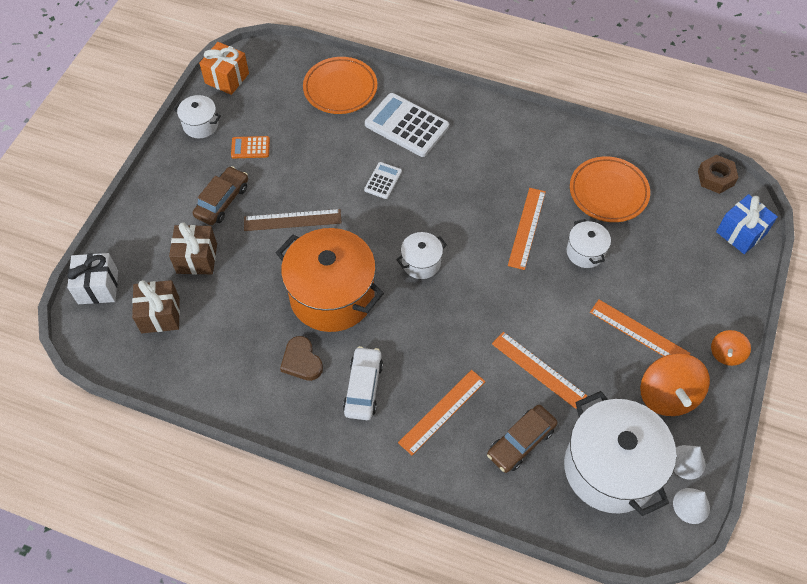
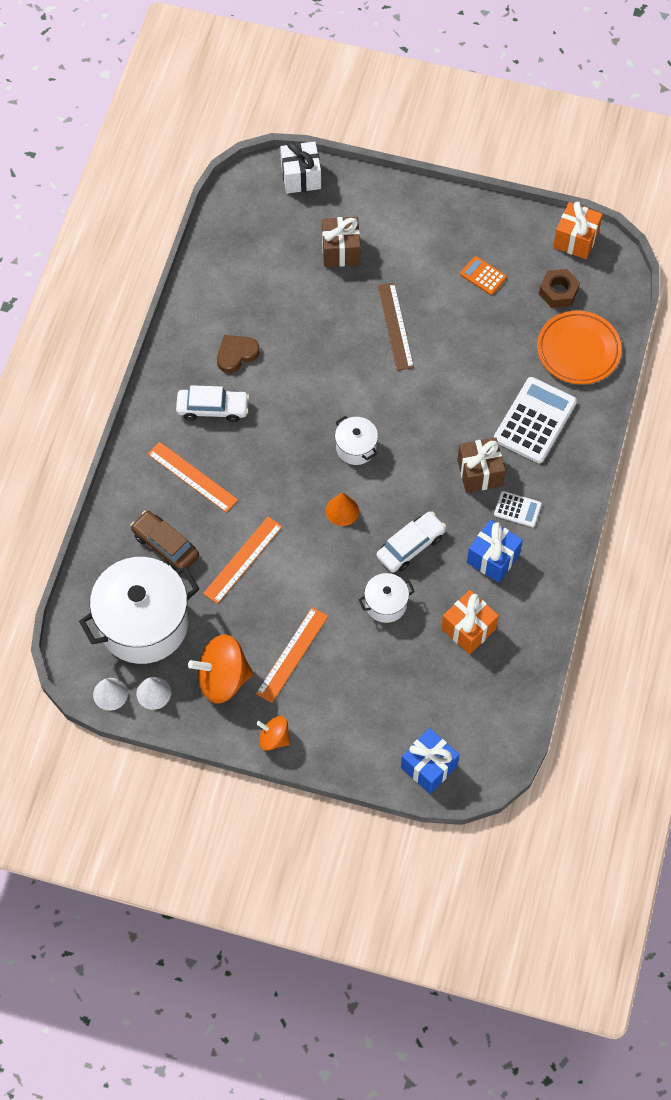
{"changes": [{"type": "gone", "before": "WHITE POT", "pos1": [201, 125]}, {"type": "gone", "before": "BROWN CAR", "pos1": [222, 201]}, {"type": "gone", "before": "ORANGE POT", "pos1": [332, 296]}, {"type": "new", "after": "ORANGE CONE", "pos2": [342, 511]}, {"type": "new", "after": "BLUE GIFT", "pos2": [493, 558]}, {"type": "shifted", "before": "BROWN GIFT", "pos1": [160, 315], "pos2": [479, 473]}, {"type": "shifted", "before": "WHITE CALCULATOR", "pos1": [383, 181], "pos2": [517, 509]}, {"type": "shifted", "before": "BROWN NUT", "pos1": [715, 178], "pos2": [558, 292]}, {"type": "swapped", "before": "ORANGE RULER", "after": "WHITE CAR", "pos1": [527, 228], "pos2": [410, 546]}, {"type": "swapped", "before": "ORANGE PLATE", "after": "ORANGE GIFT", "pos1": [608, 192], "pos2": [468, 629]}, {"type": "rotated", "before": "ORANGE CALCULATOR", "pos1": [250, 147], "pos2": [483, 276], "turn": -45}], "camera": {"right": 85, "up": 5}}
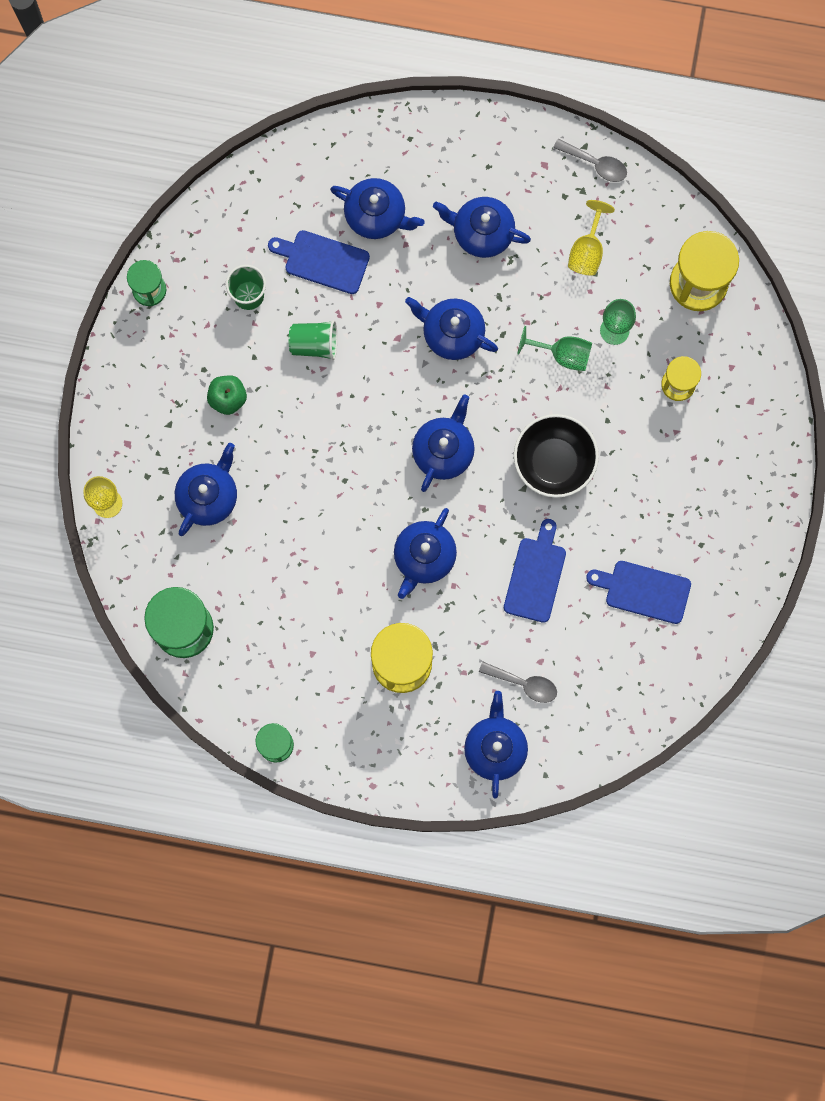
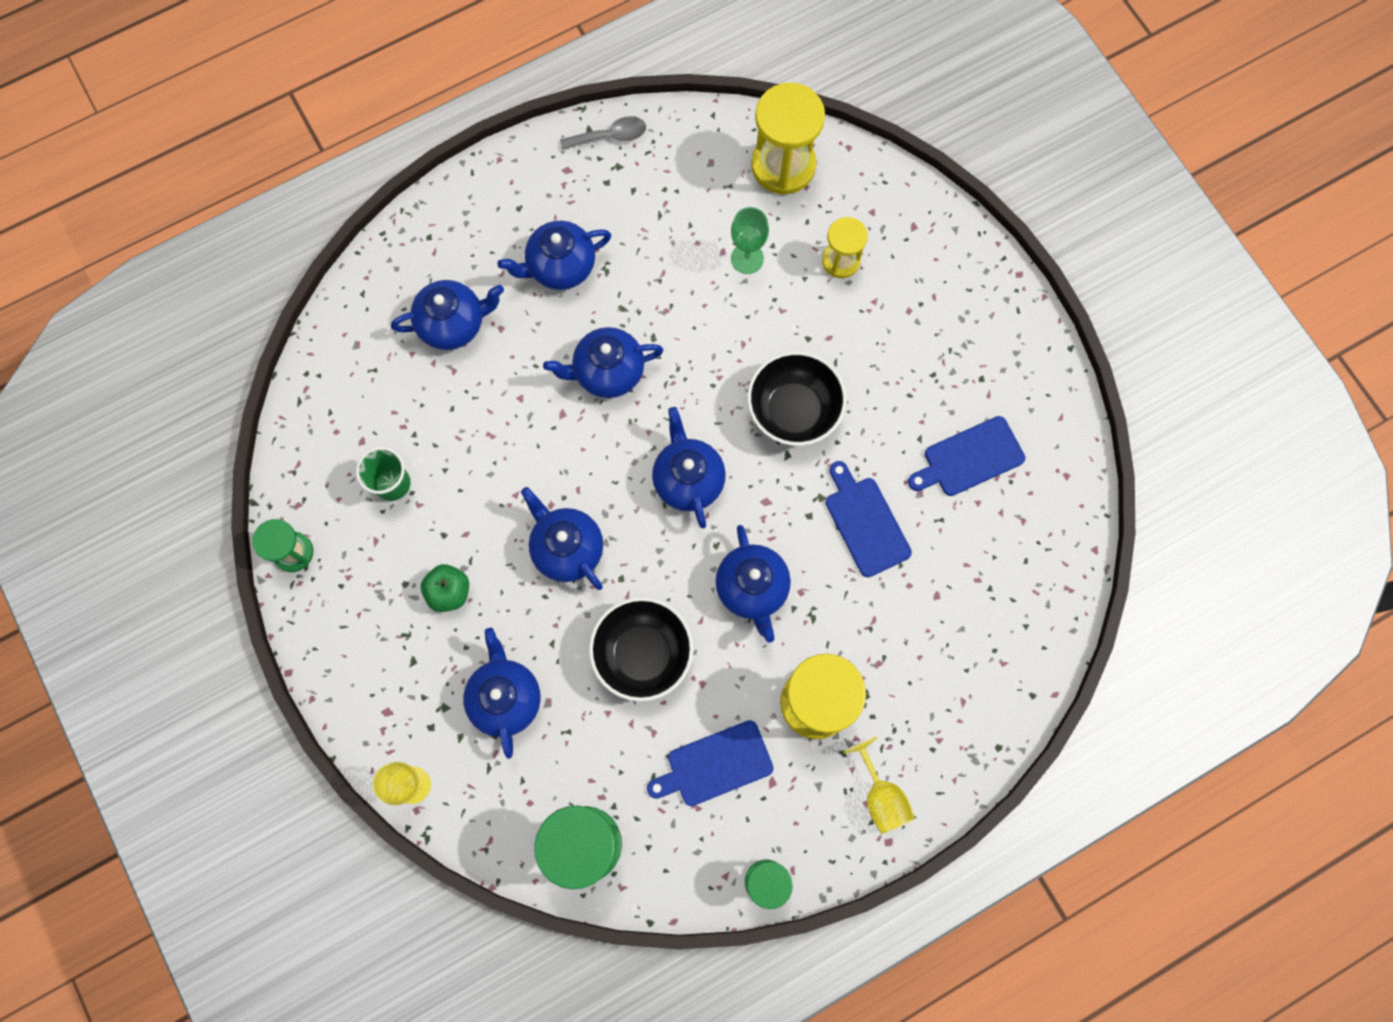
{"changes": [{"type": "gone", "before": "GREEN CUP", "pos1": [314, 344]}, {"type": "gone", "before": "GREY SPOON", "pos1": [524, 683]}, {"type": "gone", "before": "GREEN GOBLET", "pos1": [563, 354]}, {"type": "new", "after": "BLACK BOWL", "pos2": [642, 654]}, {"type": "shifted", "before": "BLUE CUTTING BOARD", "pos1": [323, 261], "pos2": [715, 765]}, {"type": "shifted", "before": "BLUE TEAPOT", "pos1": [495, 748], "pos2": [567, 548]}, {"type": "shifted", "before": "YELLOW GOBLET", "pos1": [587, 250], "pos2": [880, 796]}], "camera": {"right": -40, "up": -5}}
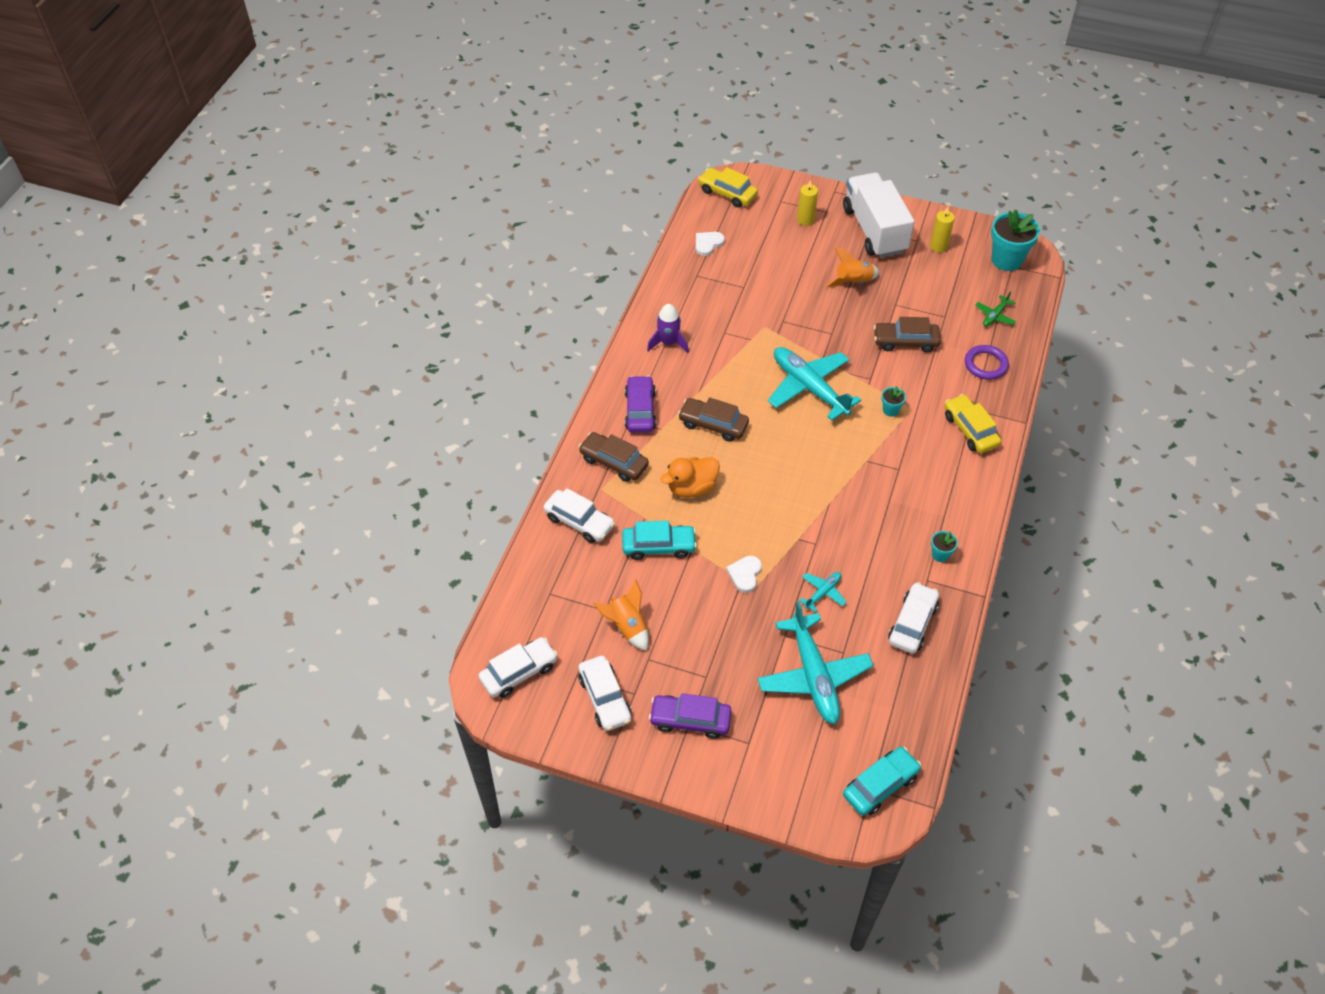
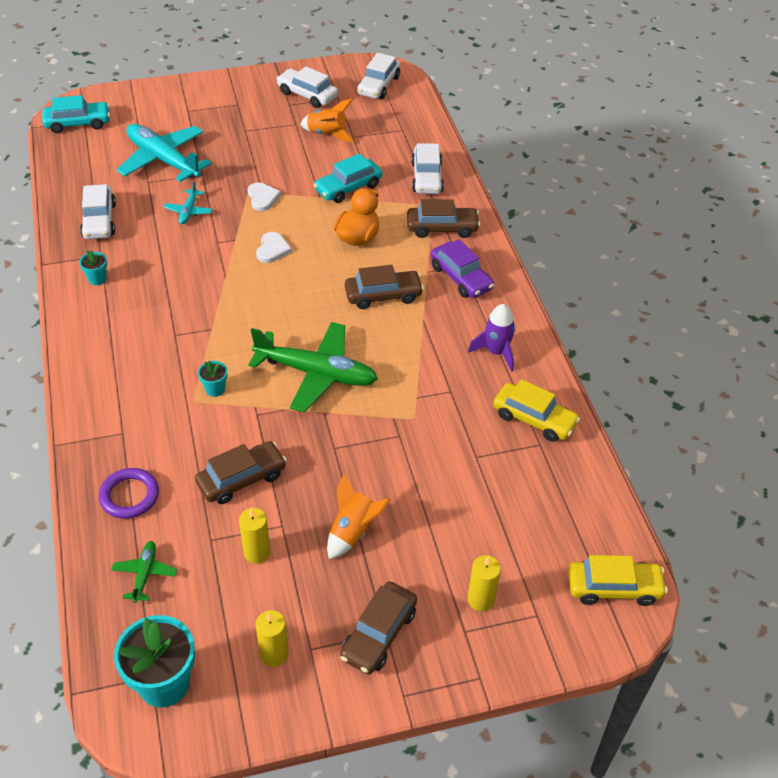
{"changes": [{"type": "gone", "before": "PURPLE CAR", "pos1": [690, 720]}, {"type": "new", "after": "YELLOW CANDLE", "pos2": [257, 552]}, {"type": "shifted", "before": "WHITE HEART", "pos1": [708, 244], "pos2": [272, 249]}, {"type": "shifted", "before": "YELLOW CAR", "pos1": [970, 430], "pos2": [534, 419]}, {"type": "swapped", "before": "WHITE TRUCK", "after": "BROWN CAR", "pos1": [874, 230], "pos2": [378, 634]}, {"type": "repainted", "before": "TURQUOISE PLANE", "after": "GREEN PLANE", "pos1": [809, 387], "pos2": [316, 373]}, {"type": "rotated", "before": "WHITE CAR", "pos1": [579, 522], "pos2": [426, 177], "turn": -90}, {"type": "rotated", "before": "TURQUOISE CAR", "pos1": [880, 785], "pos2": [78, 123], "turn": -120}], "camera": {"right": 145, "up": -5}}
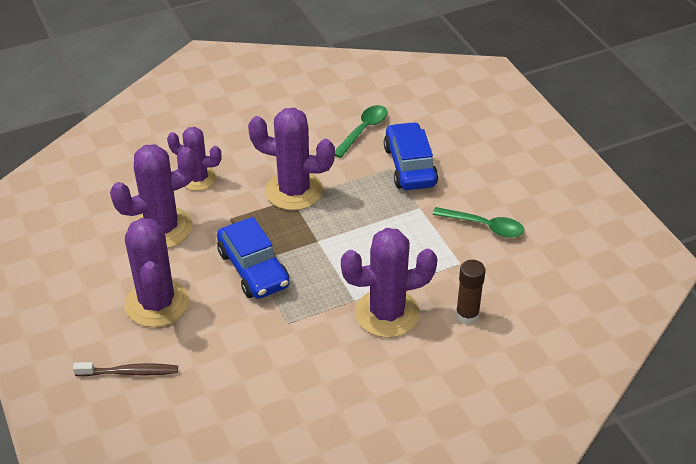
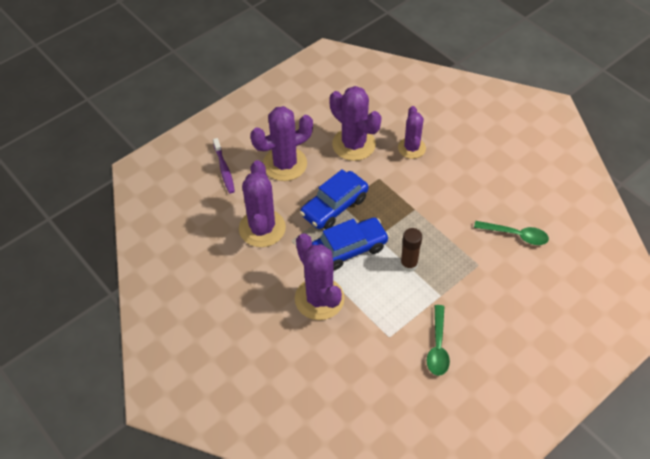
{"changes": [{"type": "shifted", "before": "PURPLE CACTUS", "pos1": [294, 191], "pos2": [262, 228]}, {"type": "shifted", "before": "BLUE CAR", "pos1": [410, 166], "pos2": [349, 249]}, {"type": "shifted", "before": "BROWN GLUE STICK", "pos1": [467, 315], "pos2": [409, 264]}, {"type": "repainted", "before": "BROWN TOOTHBRUSH", "after": "PURPLE TOOTHBRUSH", "pos1": [129, 372], "pos2": [224, 169]}], "camera": {"right": 75, "up": 10}}
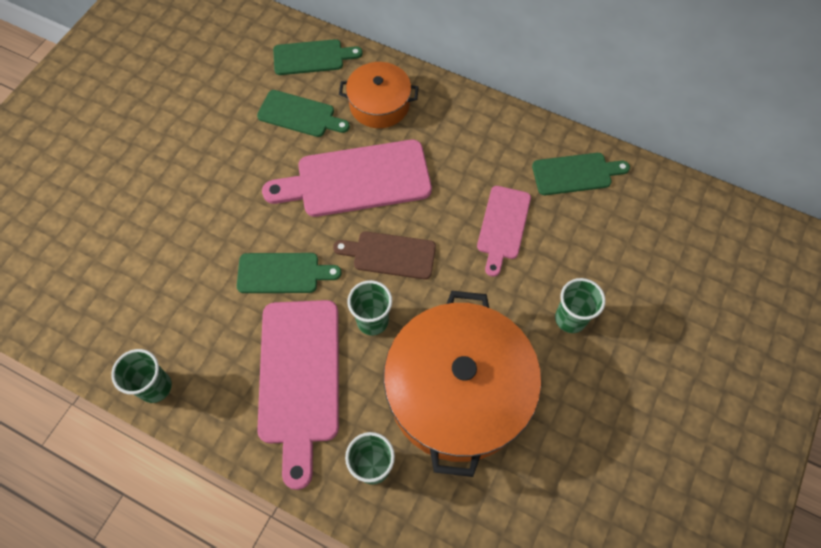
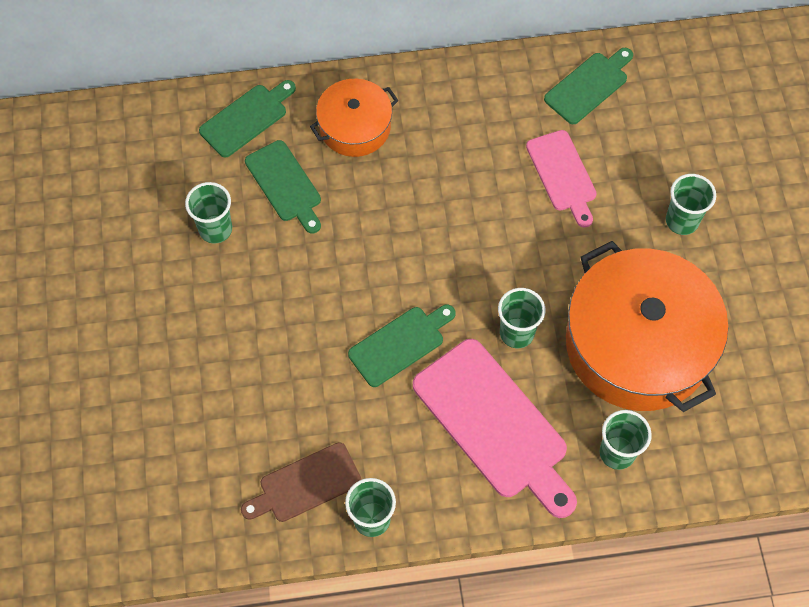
{"changes": [{"type": "gone", "before": "PINK CUTTING BOARD", "pos1": [357, 179]}, {"type": "new", "after": "GREEN CUP", "pos2": [215, 229]}, {"type": "shifted", "before": "BROWN CUTTING BOARD", "pos1": [390, 255], "pos2": [305, 484]}, {"type": "rotated", "before": "GREEN CUTTING BOARD", "pos1": [300, 115], "pos2": [285, 184], "turn": 75}], "camera": {"right": -35, "up": 0}}
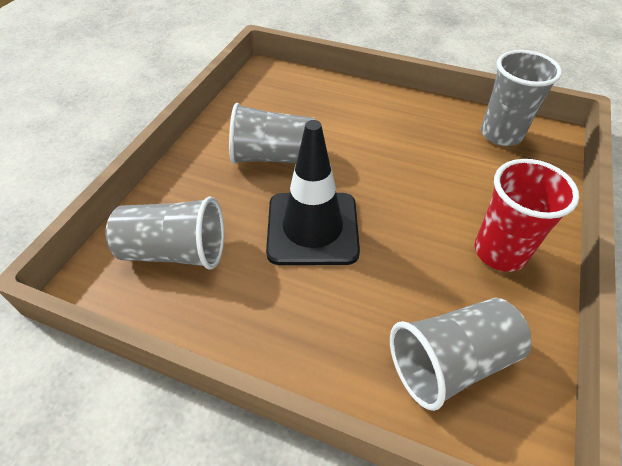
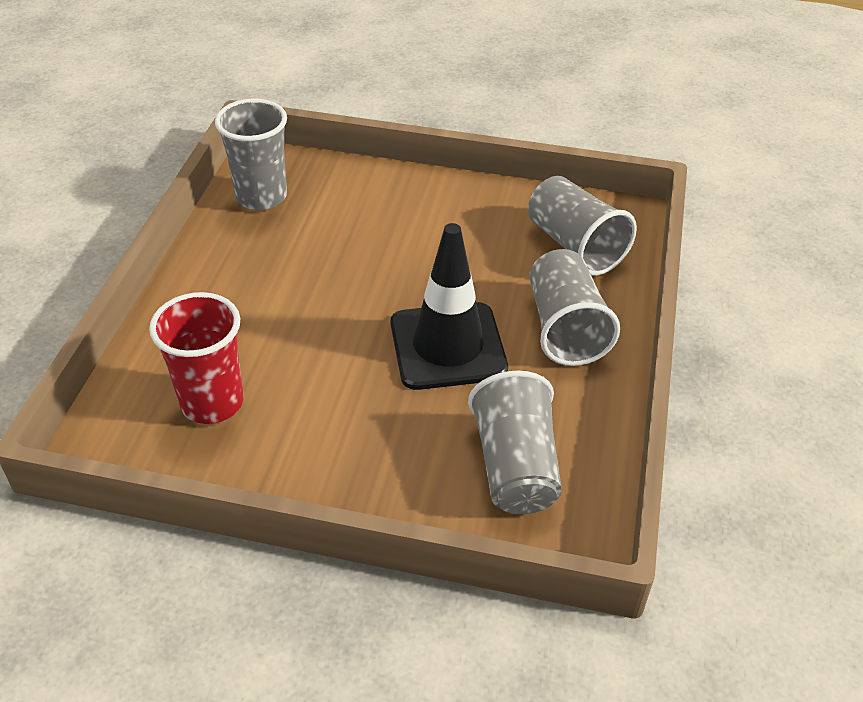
{"changes": [{"type": "shifted", "before": "GREY CUP", "pos1": [274, 157], "pos2": [565, 328]}, {"type": "shifted", "before": "RED CUP", "pos1": [500, 252], "pos2": [212, 402]}], "camera": {"right": -100, "up": -5}}
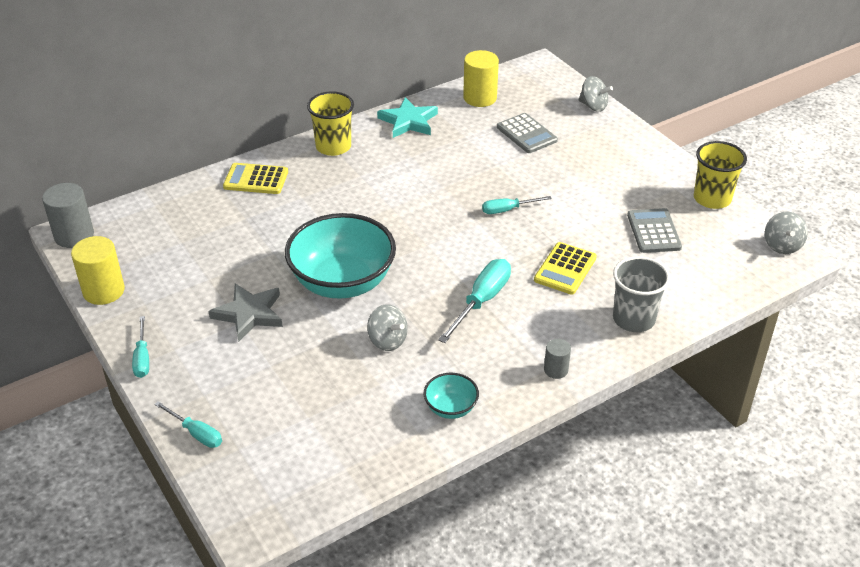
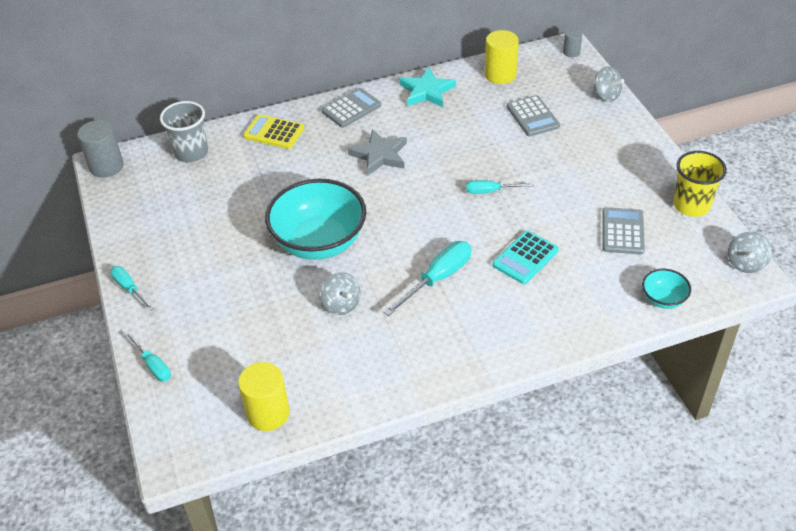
{"changes": [{"type": "shifted", "before": "YELLOW CYLINDER", "pos1": [104, 291], "pos2": [268, 413]}, {"type": "shifted", "before": "GREY STAR", "pos1": [249, 314], "pos2": [380, 155]}, {"type": "shifted", "before": "TURQUOISE BOWL", "pos1": [451, 408], "pos2": [663, 299]}, {"type": "shifted", "before": "GREY CYLINDER", "pos1": [556, 370], "pos2": [571, 52]}, {"type": "shifted", "before": "GREY CUP", "pos1": [633, 319], "pos2": [191, 152]}, {"type": "swapped", "before": "YELLOW CUP", "after": "GREY CALCULATOR", "pos1": [333, 147], "pos2": [351, 108]}, {"type": "repainted", "before": "YELLOW CALCULATOR", "after": "TURQUOISE CALCULATOR", "pos1": [565, 269], "pos2": [525, 258]}, {"type": "rotated", "before": "TURQUOISE SCREWDRIVER", "pos1": [142, 358], "pos2": [129, 288], "turn": 135}], "camera": {"right": 15, "up": 5}}
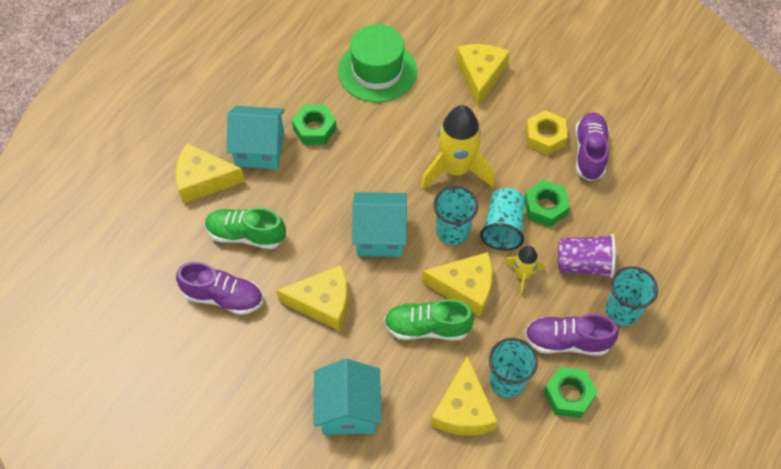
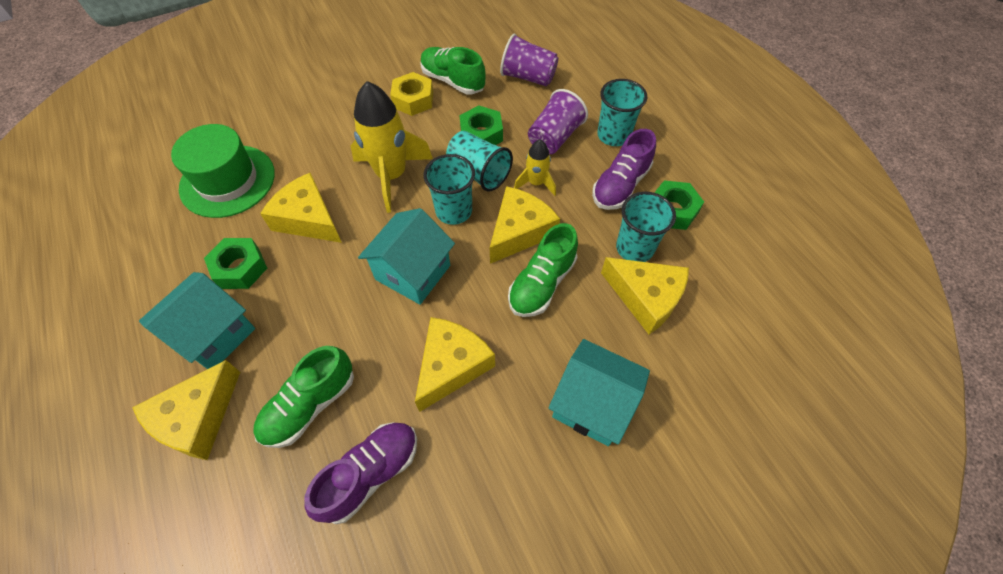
{"changes": [{"type": "new", "after": "PURPLE CUP", "pos2": [528, 77]}, {"type": "shifted", "before": "YELLOW CHEESE", "pos1": [480, 75], "pos2": [308, 219]}, {"type": "repainted", "before": "PURPLE SHOE", "after": "GREEN SHOE", "pos1": [589, 153], "pos2": [453, 81]}], "camera": {"right": -60, "up": 0}}
